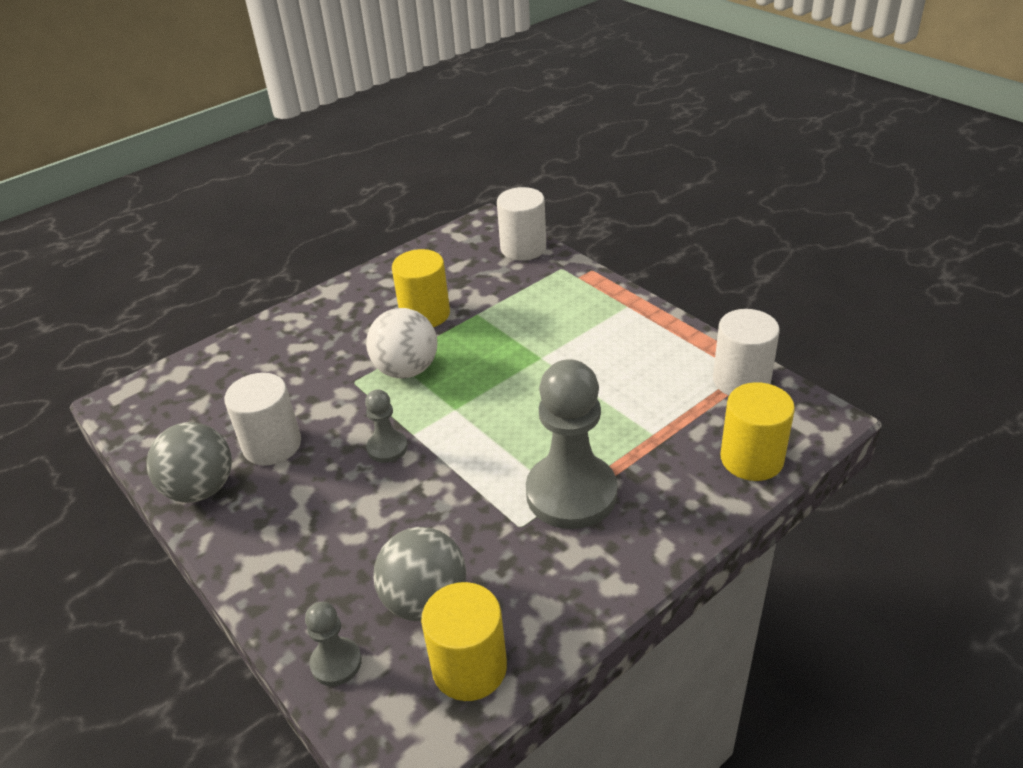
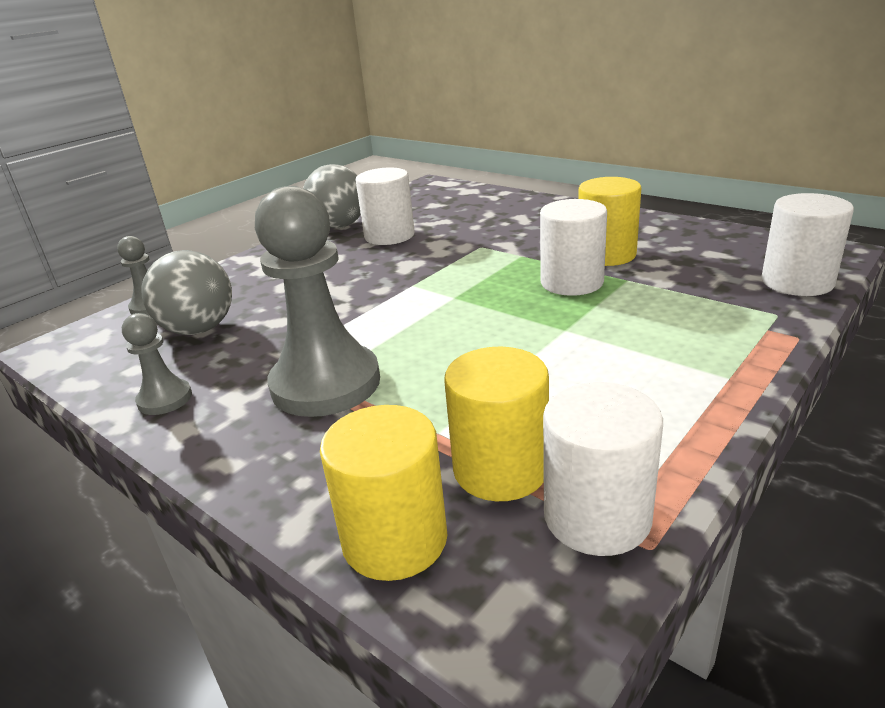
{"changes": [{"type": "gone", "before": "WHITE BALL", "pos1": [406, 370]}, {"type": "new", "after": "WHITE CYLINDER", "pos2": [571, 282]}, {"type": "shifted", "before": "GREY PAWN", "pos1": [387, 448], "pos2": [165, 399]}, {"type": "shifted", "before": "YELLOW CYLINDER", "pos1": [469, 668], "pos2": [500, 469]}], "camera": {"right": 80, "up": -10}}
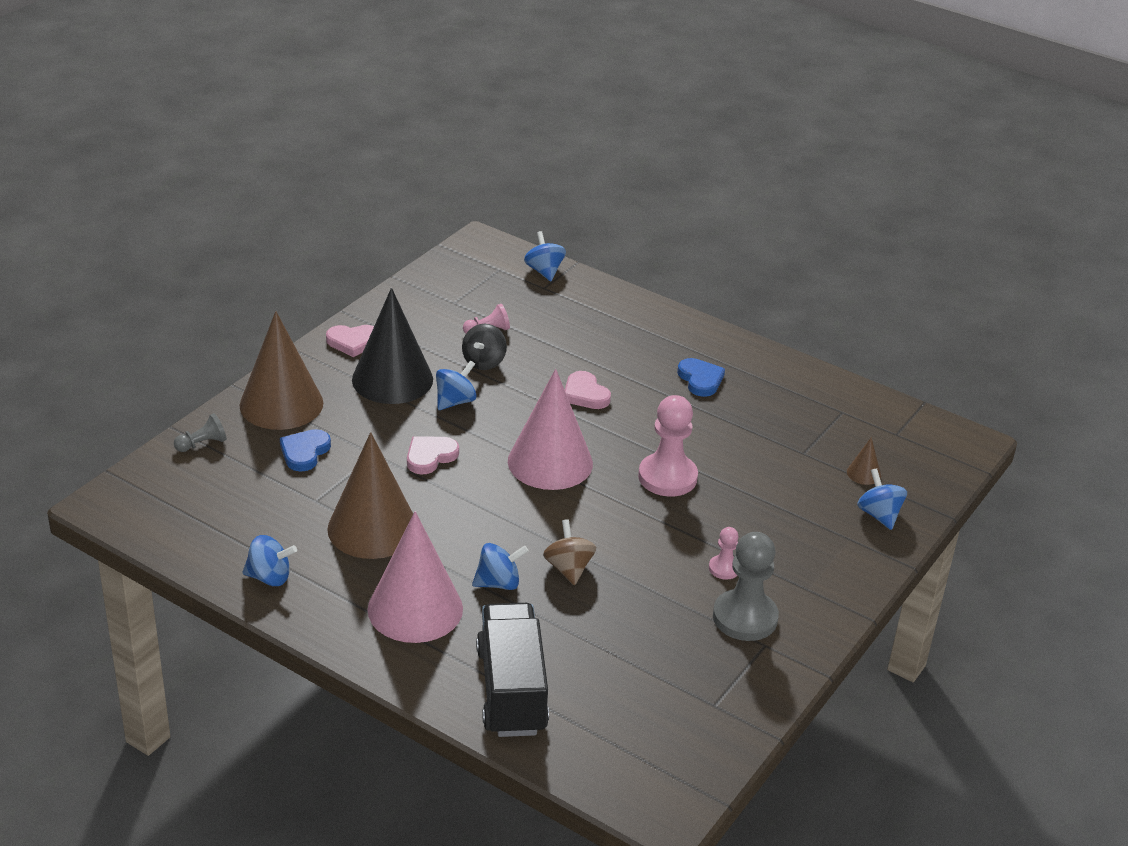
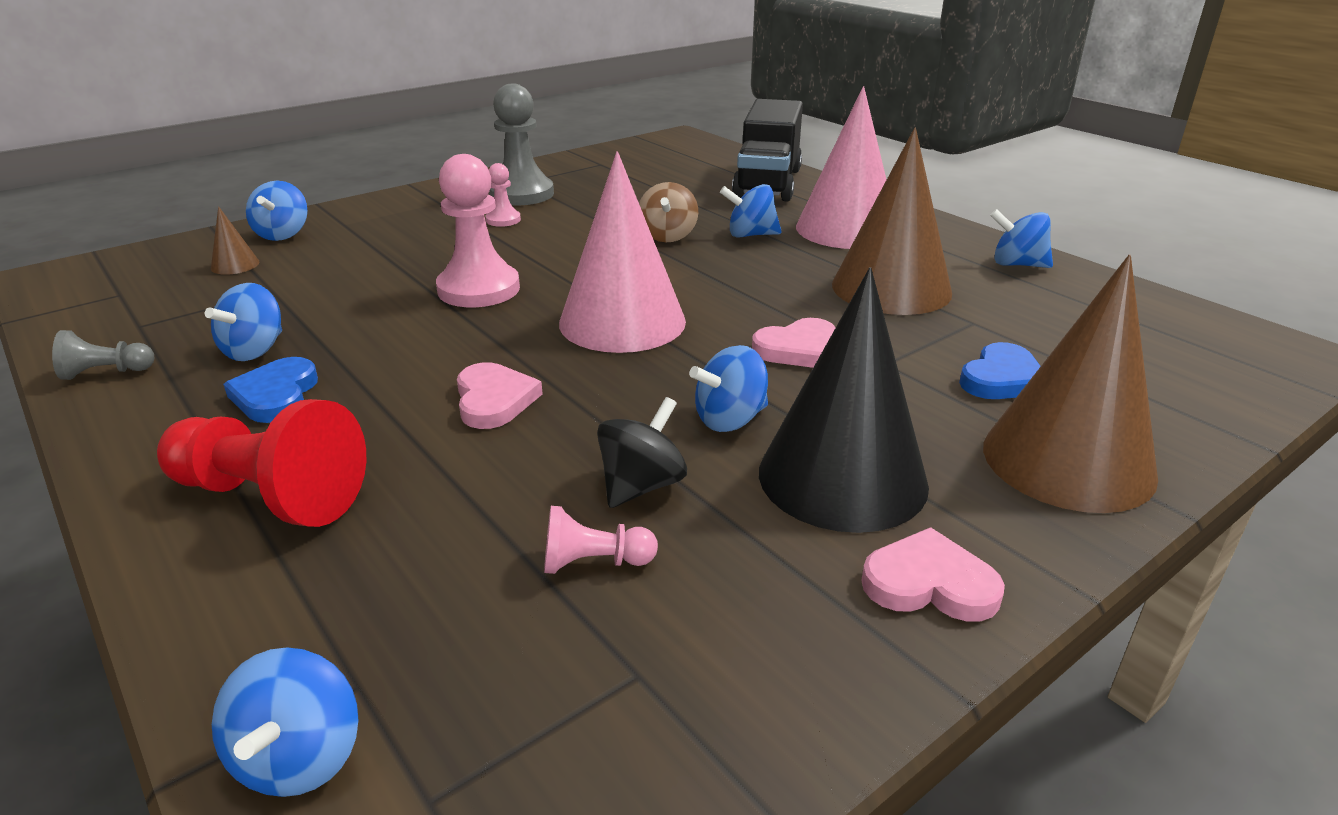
{"changes": [{"type": "new", "after": "RED PAWN", "pos2": [270, 496]}, {"type": "new", "after": "BLUE SPINNING TOP", "pos2": [255, 350]}, {"type": "shifted", "before": "GREY PAWN", "pos1": [202, 444], "pos2": [106, 372]}], "camera": {"right": -160, "up": -5}}
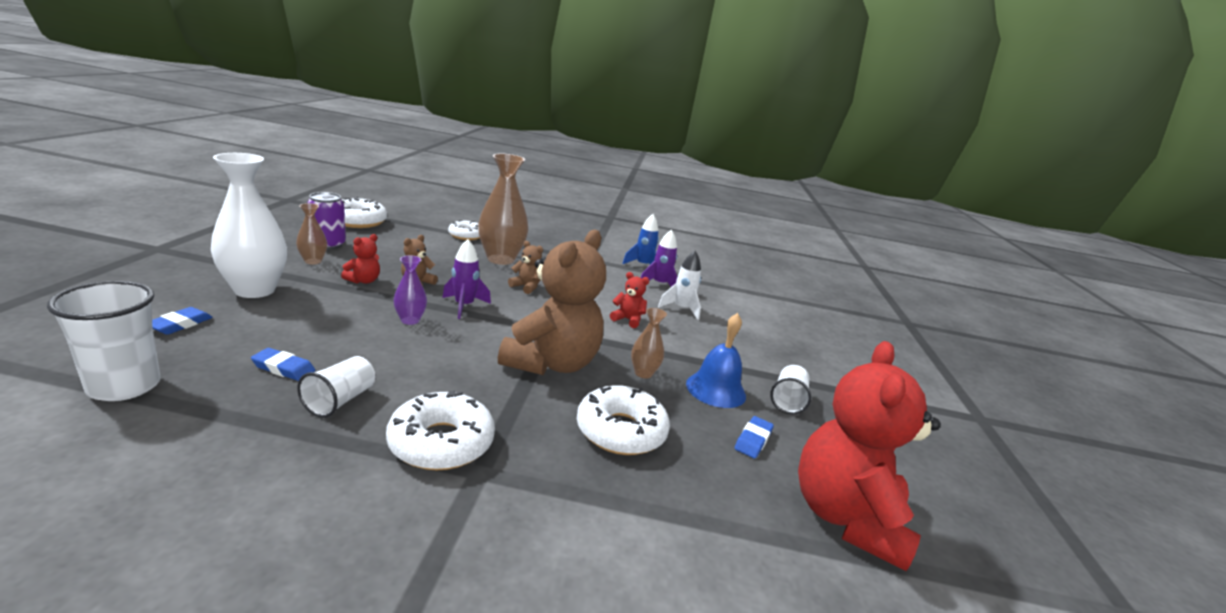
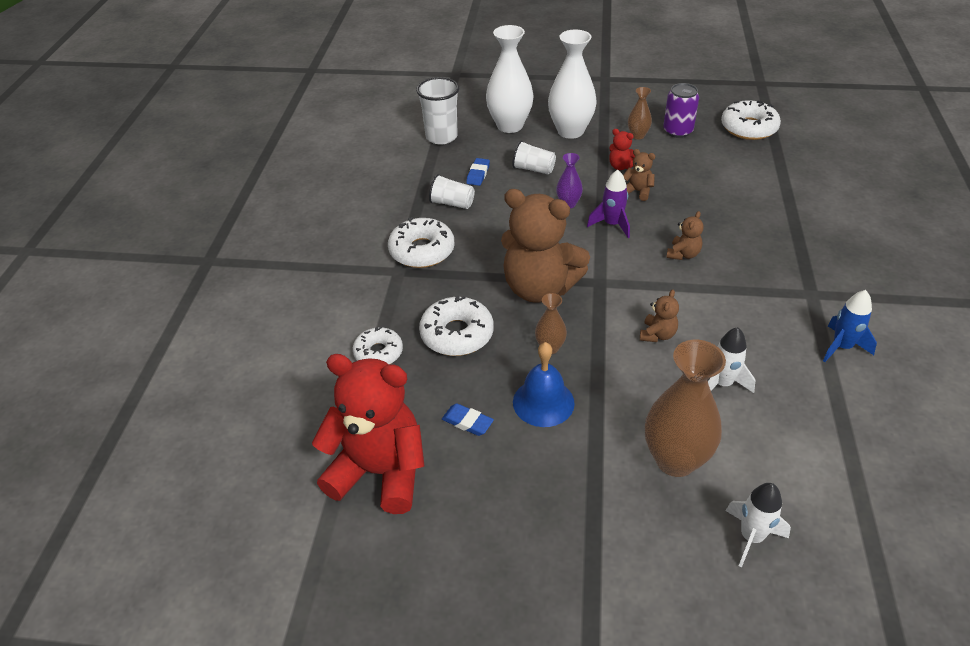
{"changes": [{"type": "gone", "before": "PURPLE ROCKET", "pos1": [659, 284]}, {"type": "new", "after": "WHITE ROCKET", "pos2": [751, 537]}, {"type": "shifted", "before": "WHITE DONUT", "pos1": [466, 235], "pos2": [378, 353]}, {"type": "shifted", "before": "BROWN VASE", "pos1": [500, 259], "pos2": [675, 460]}, {"type": "shifted", "before": "WHITE CUP", "pos1": [787, 400], "pos2": [533, 169]}, {"type": "swapped", "before": "BLUE ERASER", "after": "WHITE VASE", "pos1": [180, 324], "pos2": [510, 126]}, {"type": "repainted", "before": "RED TEDDY BEAR", "after": "BROWN TEDDY BEAR", "pos1": [628, 320], "pos2": [657, 335]}], "camera": {"right": 95, "up": 20}}
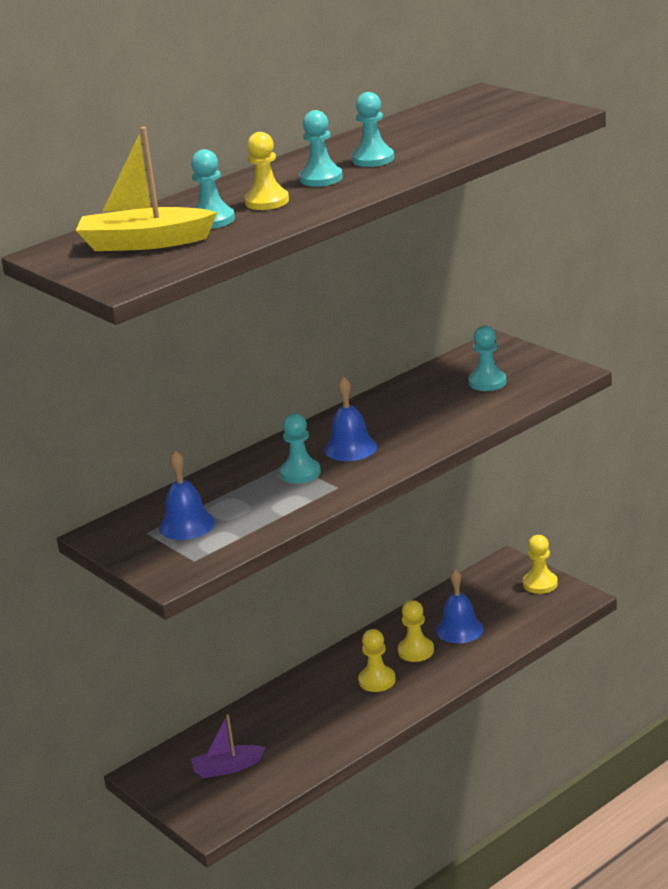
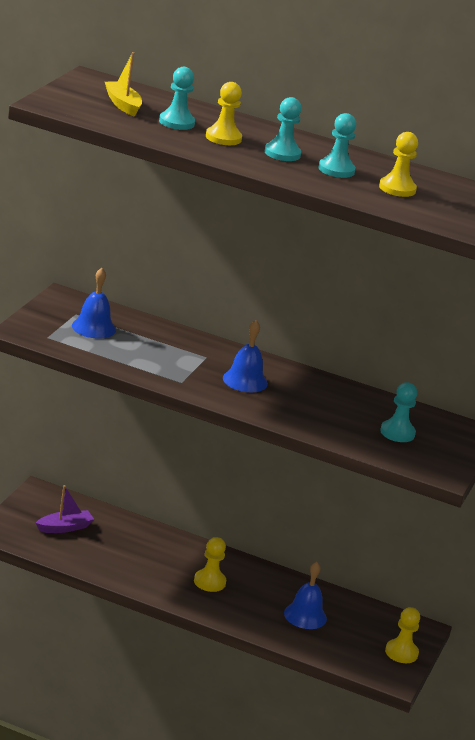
{"changes": [{"type": "gone", "before": "TURQUOISE PAWN", "pos1": [300, 473]}, {"type": "shifted", "before": "YELLOW PAWN", "pos1": [416, 651], "pos2": [397, 189]}, {"type": "rotated", "before": "PURPLE BOAT", "pos1": [227, 768], "pos2": [64, 528], "turn": 105}, {"type": "scaled", "before": "YELLOW BOAT", "pos1": [145, 243], "pos2": [122, 105], "scale": 0.63}], "camera": {"right": 55, "up": 0}}
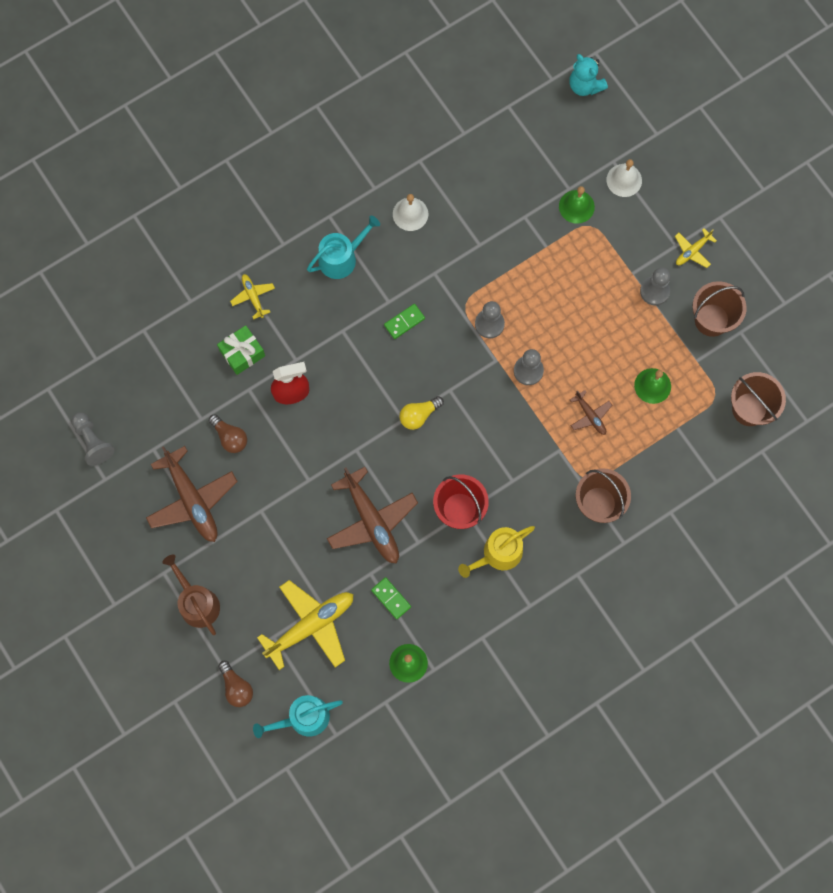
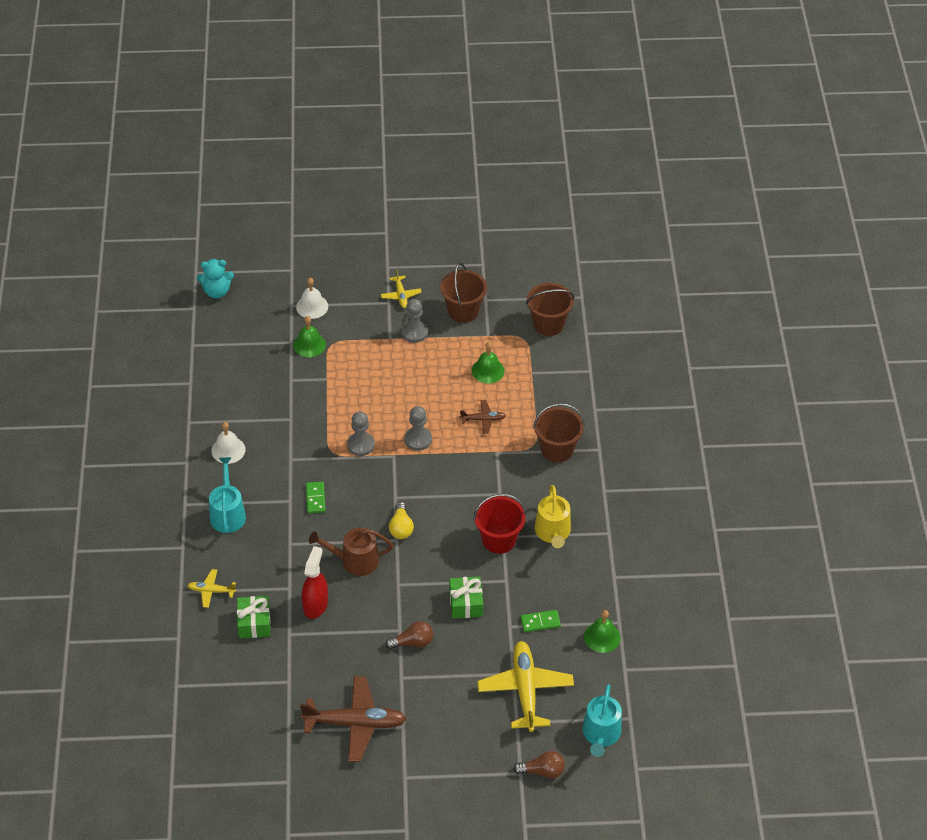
{"changes": [{"type": "gone", "before": "GREY PAWN", "pos1": [93, 442]}, {"type": "shifted", "before": "BROWN WATERING CAN", "pos1": [197, 602], "pos2": [354, 560]}, {"type": "shifted", "before": "BROWN LIGHT BULB", "pos1": [230, 437], "pos2": [412, 642]}, {"type": "swapped", "before": "BROWN PLANE", "after": "GREEN GIFT", "pos1": [371, 521], "pos2": [466, 603]}], "camera": {"right": -60, "up": -25}}
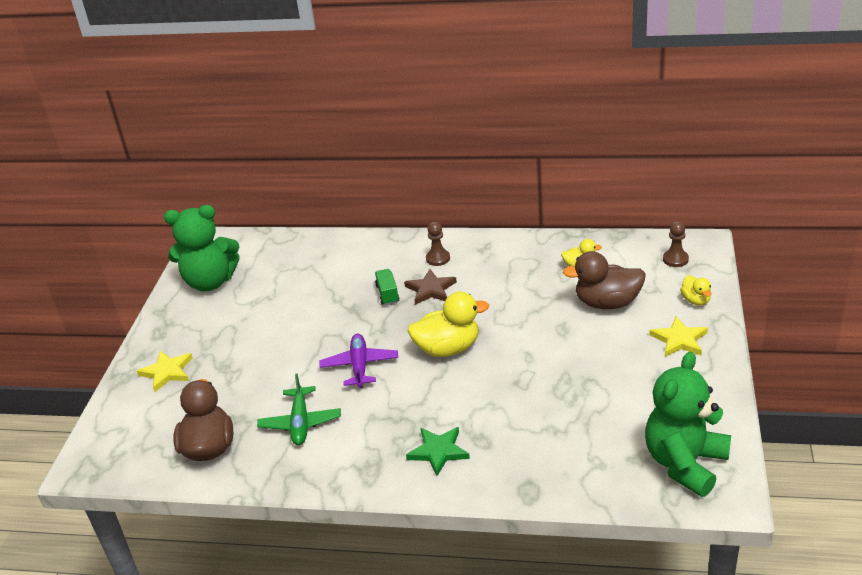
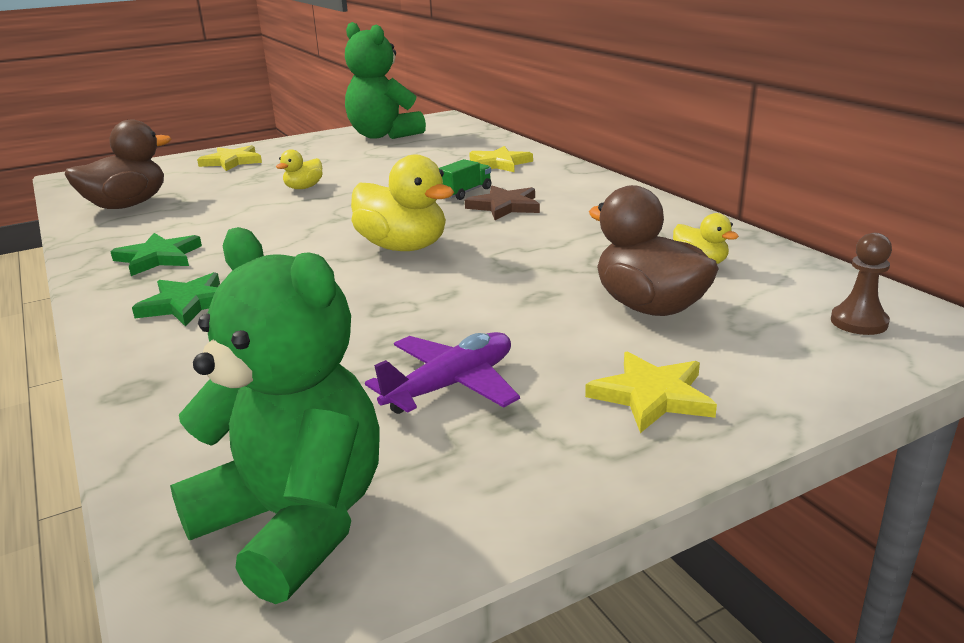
{"changes": [{"type": "gone", "before": "GREEN PLANE", "pos1": [300, 422]}, {"type": "gone", "before": "BROWN PAWN", "pos1": [438, 258]}, {"type": "new", "after": "GREEN STAR", "pos2": [158, 258]}, {"type": "new", "after": "YELLOW STAR", "pos2": [499, 163]}, {"type": "shifted", "before": "PURPLE PLANE", "pos1": [360, 366], "pos2": [451, 385]}, {"type": "shifted", "before": "YELLOW DUCK", "pos1": [696, 300], "pos2": [304, 188]}, {"type": "rotated", "before": "GREEN TEDDY BEAR", "pos1": [685, 463], "pos2": [295, 522], "turn": 45}], "camera": {"right": 50, "up": -10}}
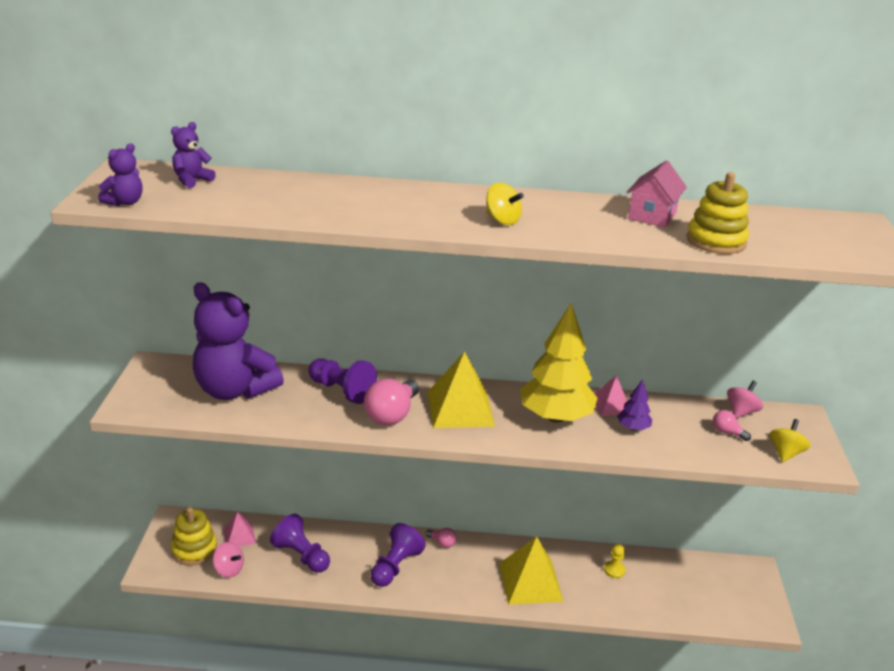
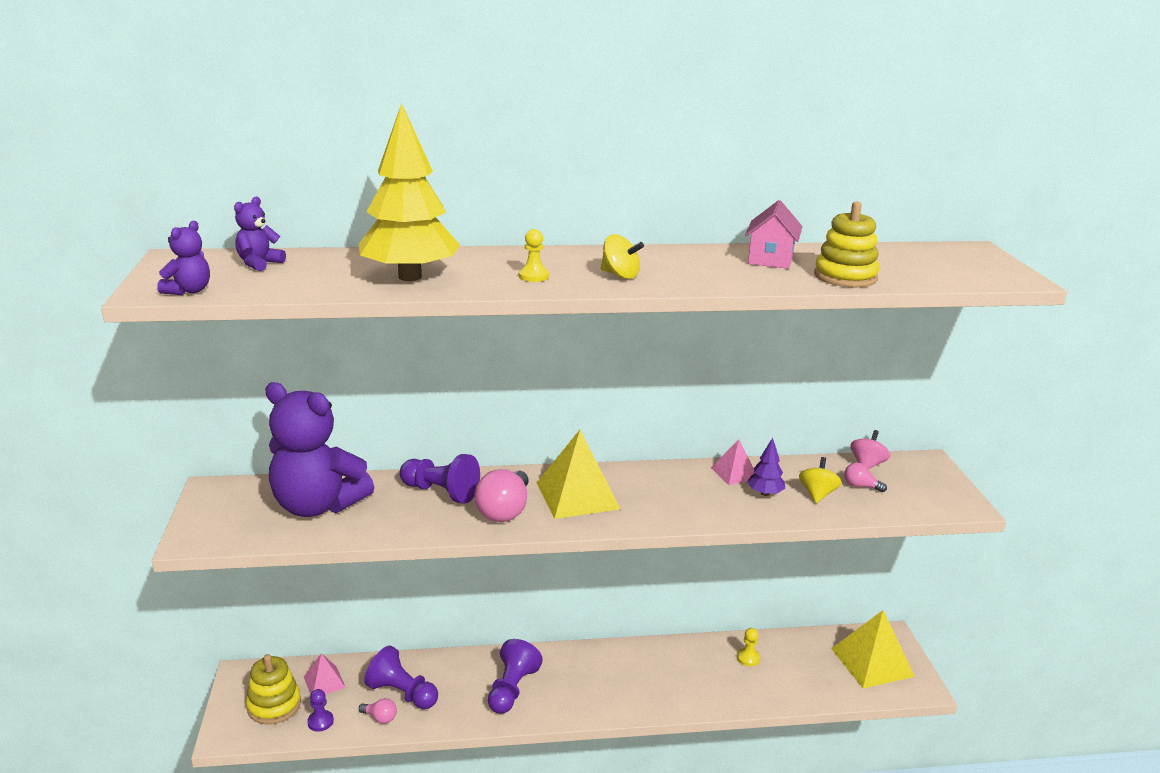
{"changes": [{"type": "new", "after": "YELLOW PAWN", "pos2": [533, 276]}, {"type": "shifted", "before": "PINK LIGHT BULB", "pos1": [442, 543], "pos2": [380, 718]}, {"type": "shifted", "before": "YELLOW PYRAMID", "pos1": [530, 582], "pos2": [872, 662]}, {"type": "shifted", "before": "YELLOW TREE", "pos1": [555, 417], "pos2": [410, 277]}, {"type": "shifted", "before": "YELLOW SPINNING TOP", "pos1": [785, 453], "pos2": [817, 494]}, {"type": "swapped", "before": "PINK SPINNING TOP", "after": "PURPLE PAWN", "pos1": [229, 569], "pos2": [320, 721]}], "camera": {"right": -10, "up": -5}}
